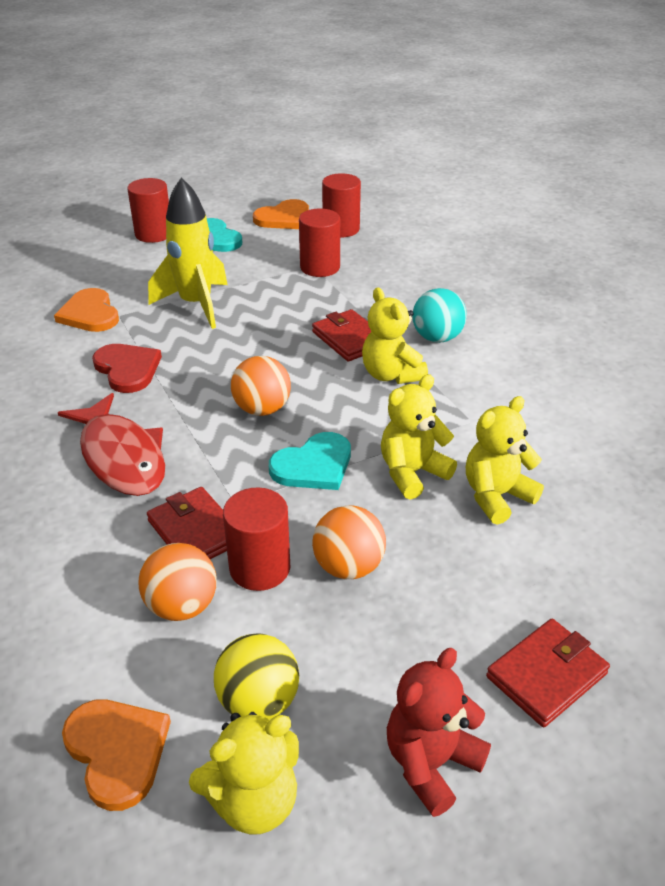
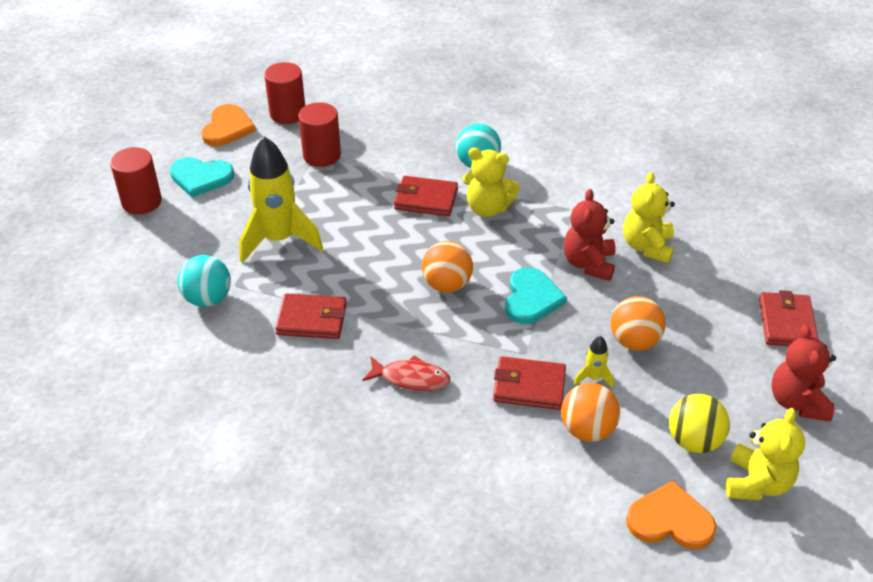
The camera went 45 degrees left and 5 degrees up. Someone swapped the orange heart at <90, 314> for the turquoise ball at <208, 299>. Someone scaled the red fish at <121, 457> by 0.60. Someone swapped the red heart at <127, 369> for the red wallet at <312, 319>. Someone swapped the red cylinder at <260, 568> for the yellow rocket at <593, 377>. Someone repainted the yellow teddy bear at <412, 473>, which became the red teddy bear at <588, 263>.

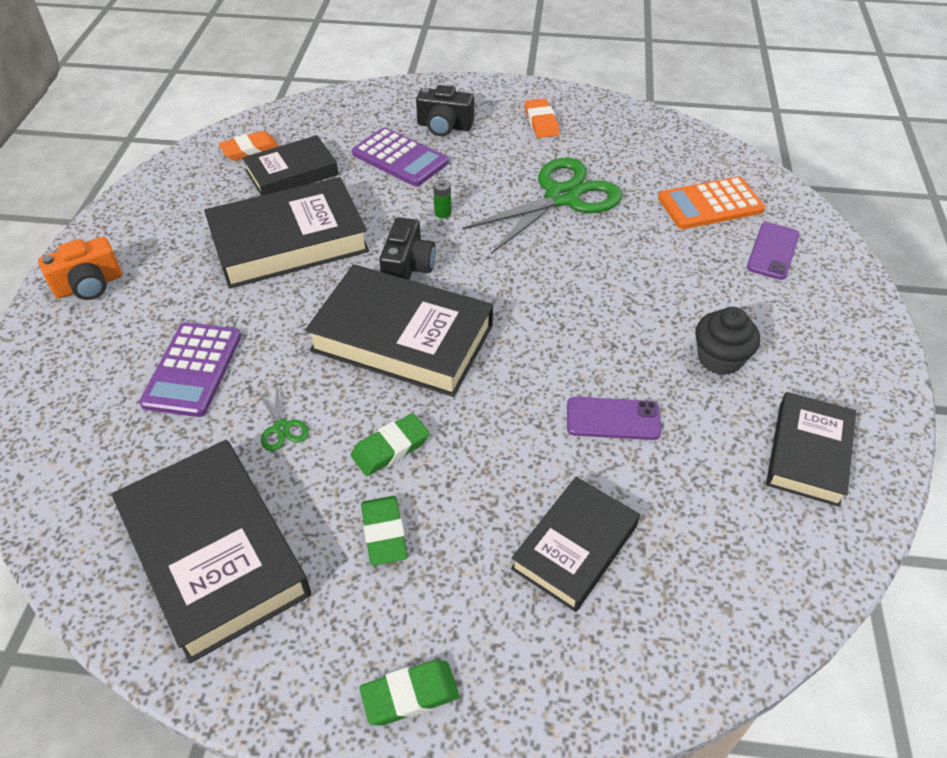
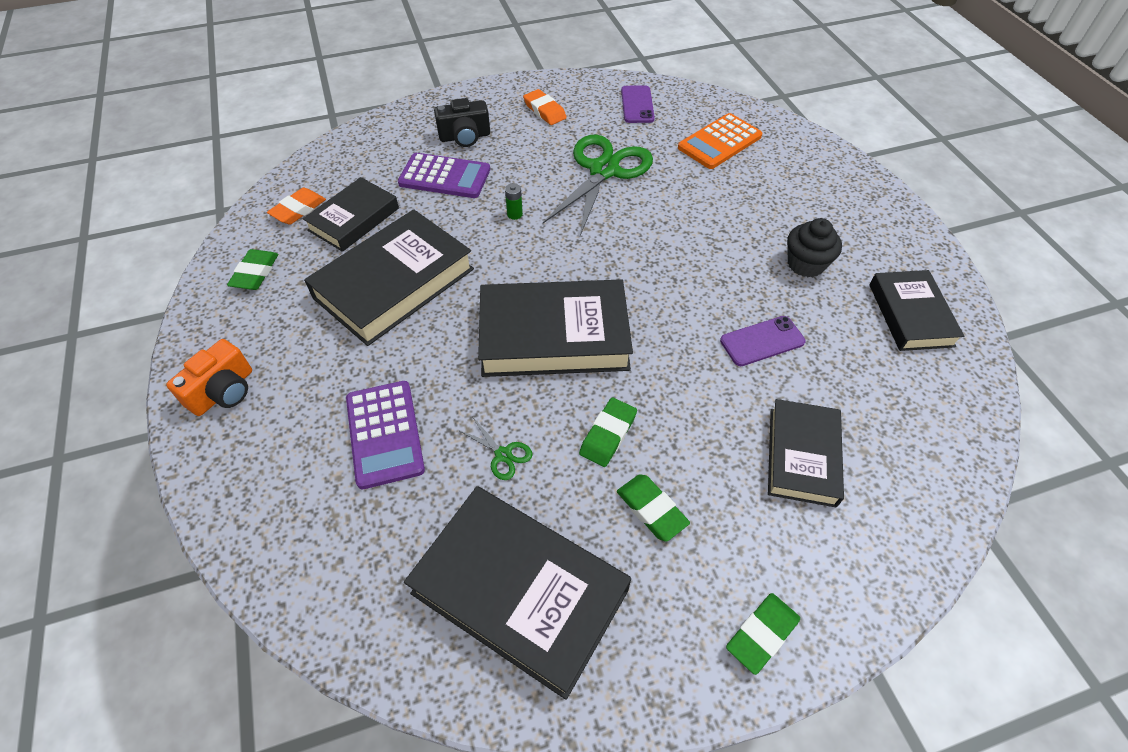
The camera went 25 degrees left and 5 degrees up. Someone took away the black camera at <408, 267>. Someone carried the purple phone from <773, 251> to <637, 105>. Someone put down the green eraser at <255, 273>.

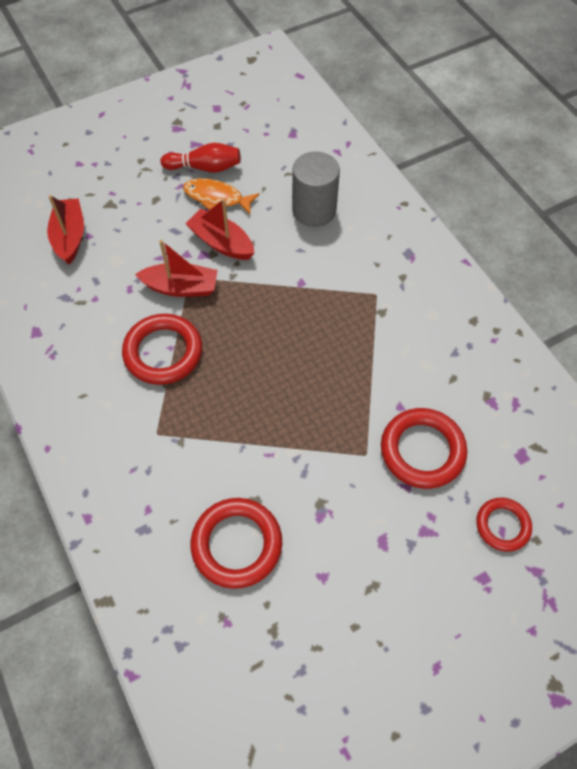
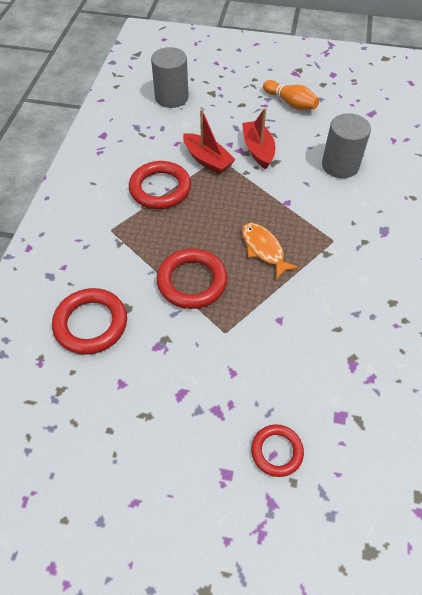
The camera went 40 degrees right and 5 degrees down. Someone swapped the red boat at <70, 237> for the grey cylinder at <171, 97>. Someone repainted the red bowling pin at <205, 168>, which became the orange bowling pin at <290, 103>. Someone carried the orange fish from <217, 198> to <264, 249>. Someone carried the red ring from <422, 450> to <192, 281>.

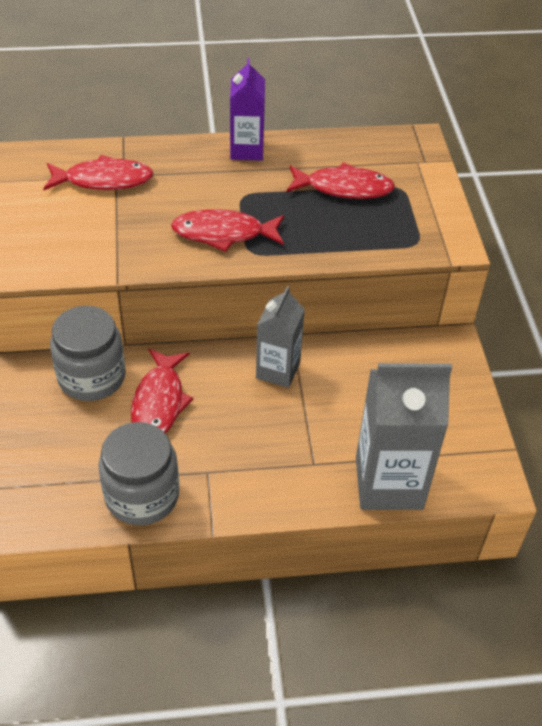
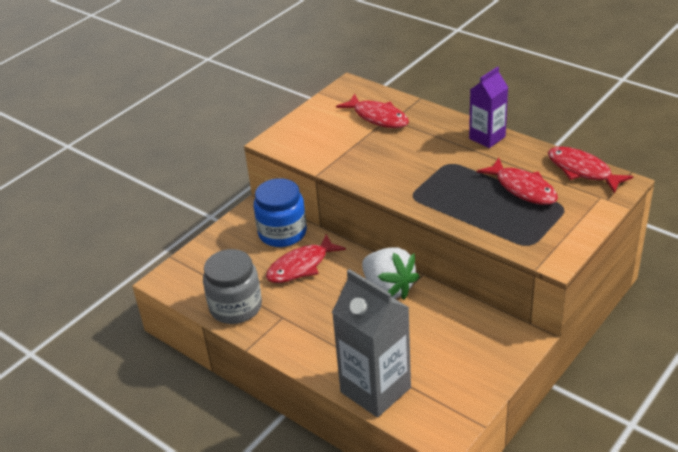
The camera went 50 degrees right and 10 degrees down. Someone repainted the grey jar at <92, 377>, which became the blue jar at <282, 233>. Someone carried the red fish from <224, 233> to <582, 171>. Someone swapped the grey carton at <278, 370> for the white strawberry at <388, 288>.

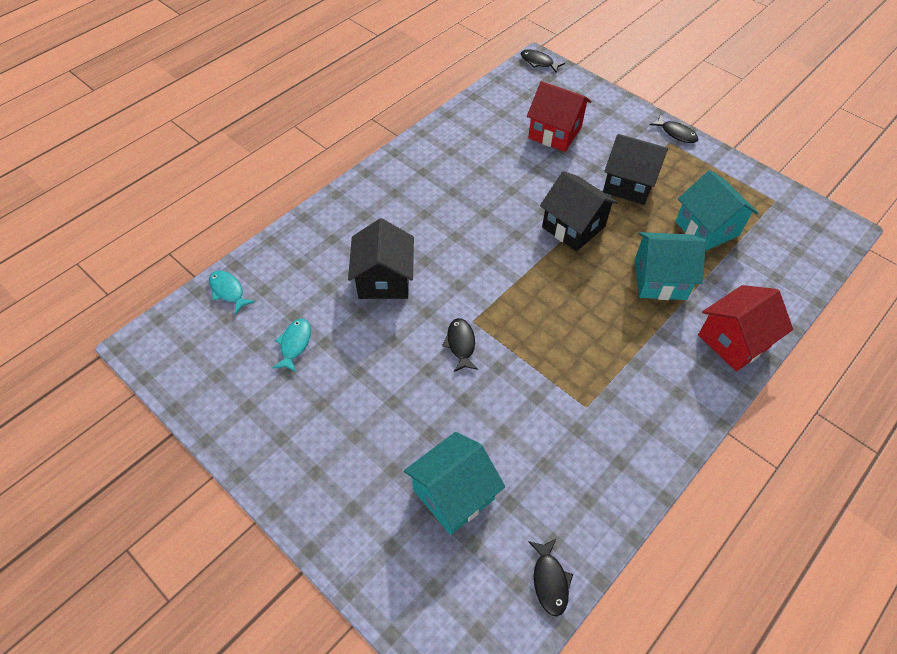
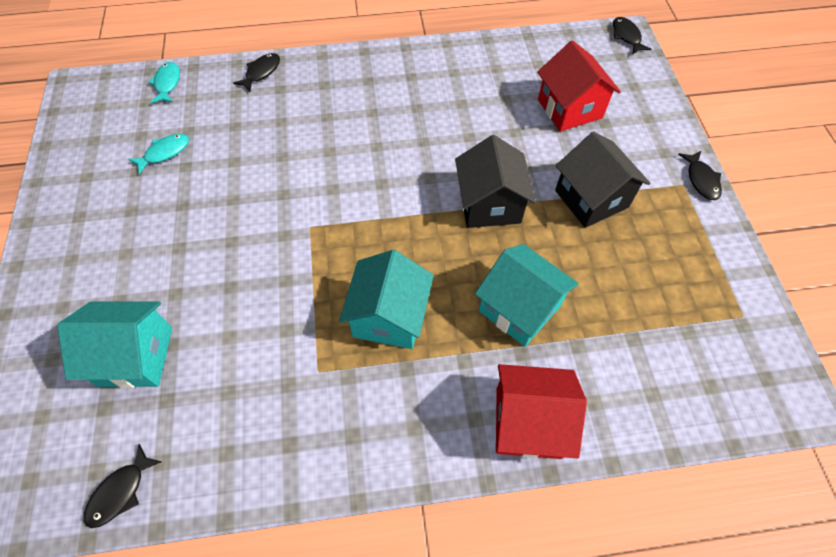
The camera went 40 degrees right and 5 degrees up. Someone took away the black house at <384, 280>. Someone carried the black fish from <461, 344> to <261, 72>. Someone carried the turquoise house from <707, 228> to <389, 317>.

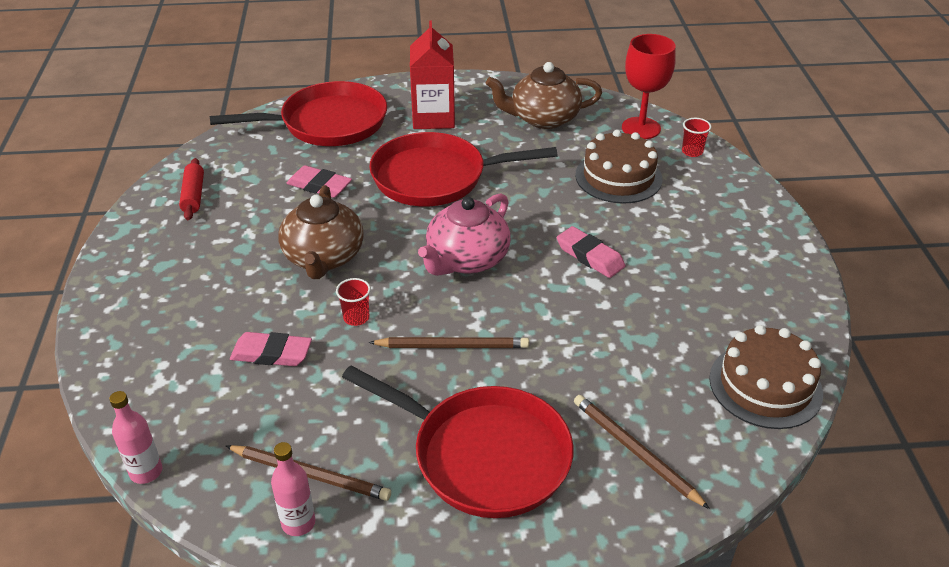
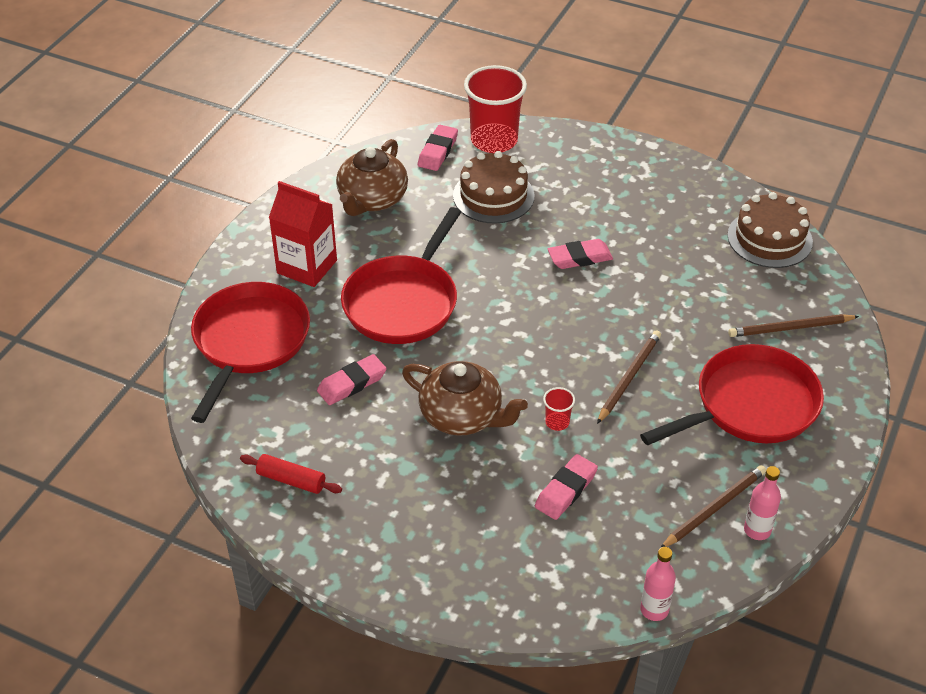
The camera went 60 degrees left and 5 degrees up. Someone took away the pink teapot at <466, 260>. Someone swapped the red goblet at <641, 128> for the pink eraser at <438, 151>. Someone scaled the red cup at <692, 152> by 2.36.

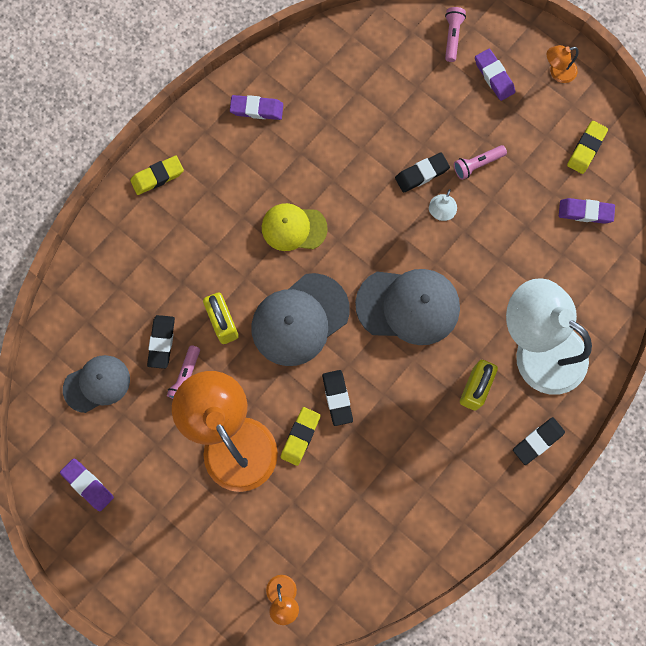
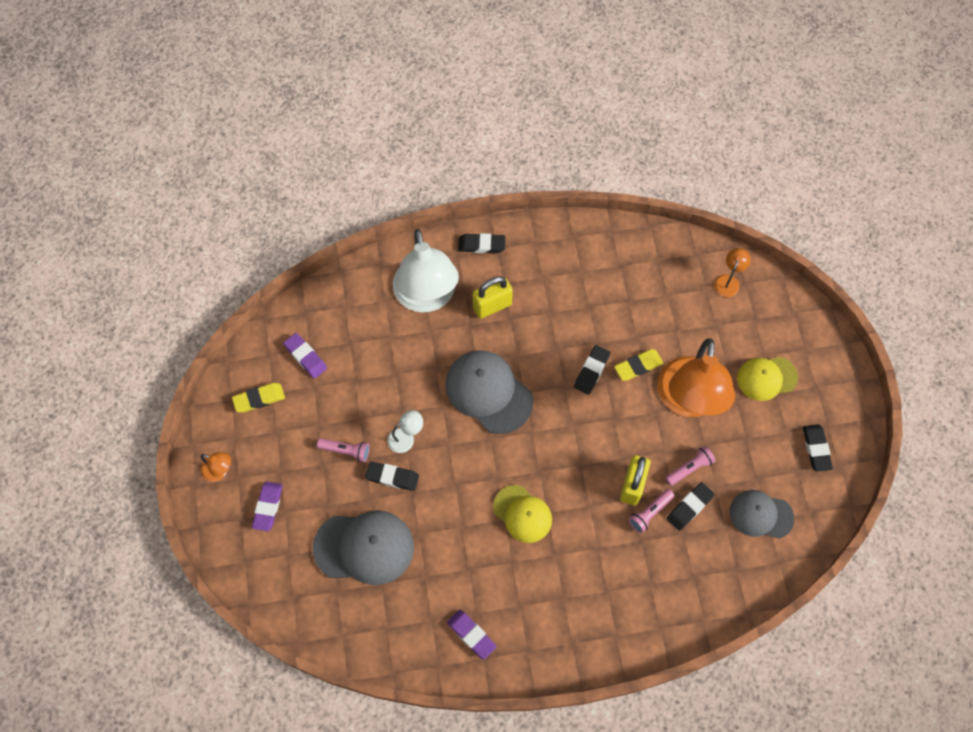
The camera went 140 degrees left and 10 degrees down. Someone repainted the purple eraser at <88, 485>, which became the black eraser at <816, 449>. Someone took away the yellow eraser at <157, 177>. Someone carried the grey cap from <300, 320> to <364, 547>. Someone carried the pink flashlight from <452, 37> to <650, 513>. Someone put down the yellow cap at <766, 378>.

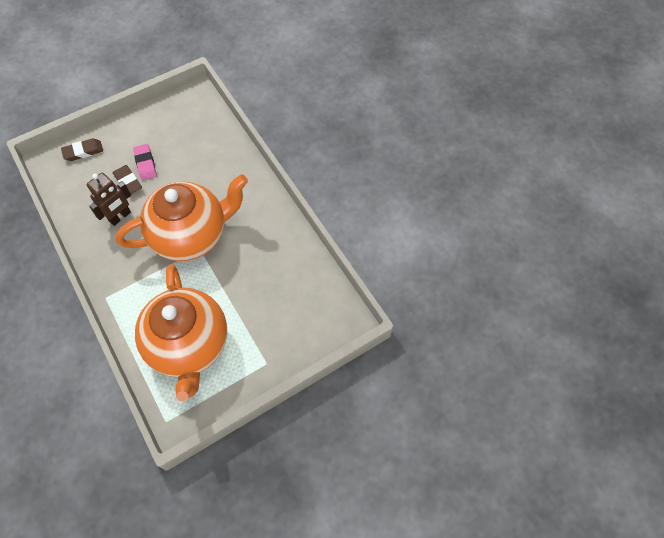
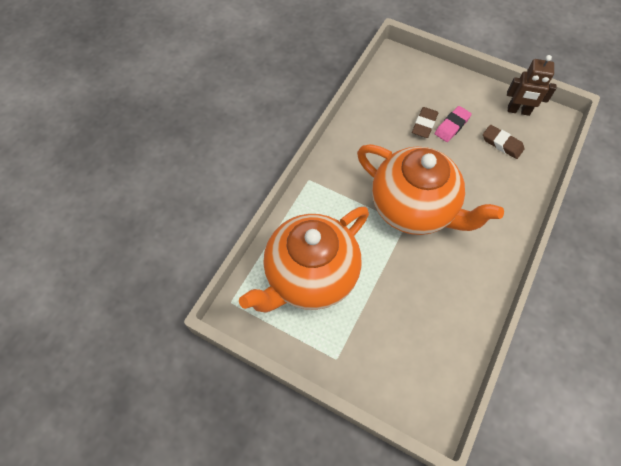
The camera went 60 degrees right and 0 degrees up. Someone carried the brown eraser from <83, 151> to <502, 144>. Someone carried the brown robot from <120, 217> to <518, 111>.

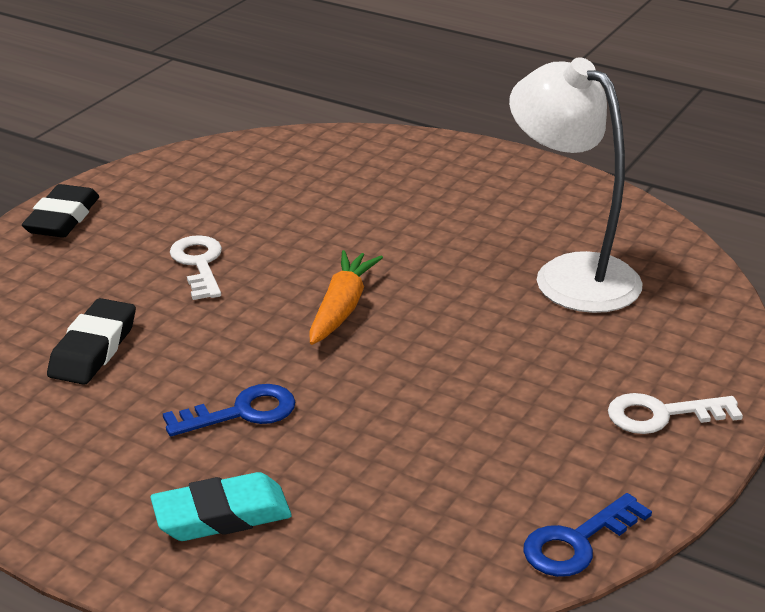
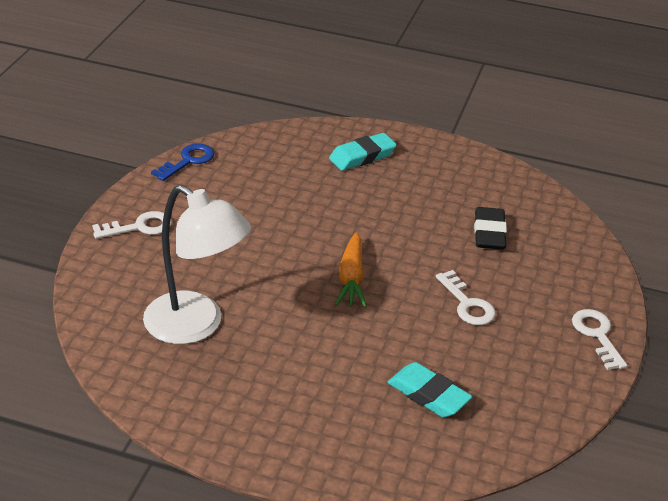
The camera went 165 degrees right and 5 degrees up. Someone swapped the black eraser at <62, 218> for the white key at <597, 335>. Someone took away the blue key at <241, 412>. Someone put down the turquoise eraser at <428, 395>.

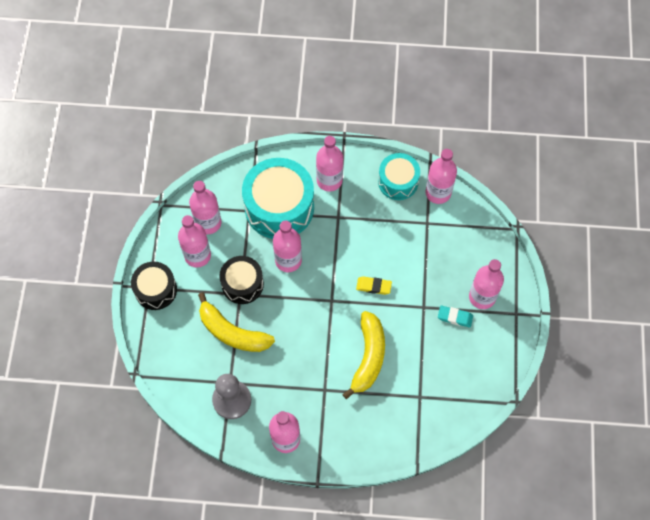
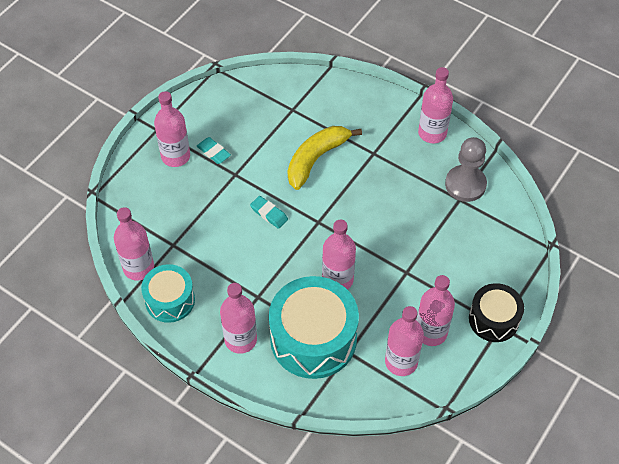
The camera went 150 degrees left and 10 degrees down. Someone took away the yellow banana at <232, 332>. Someone took away the black drum at <242, 284>. Someone repainted the yellow eraser at <373, 286>, which became the turquoise eraser at <269, 214>.

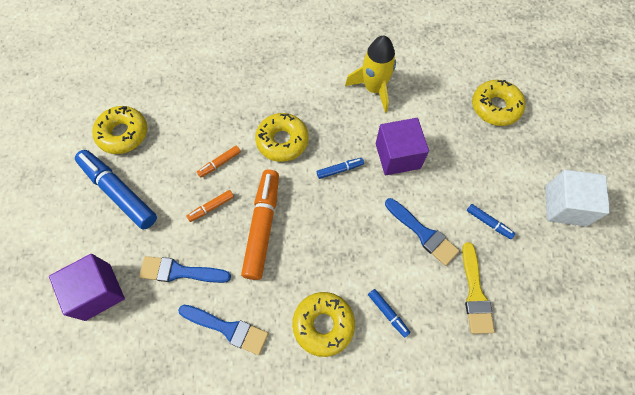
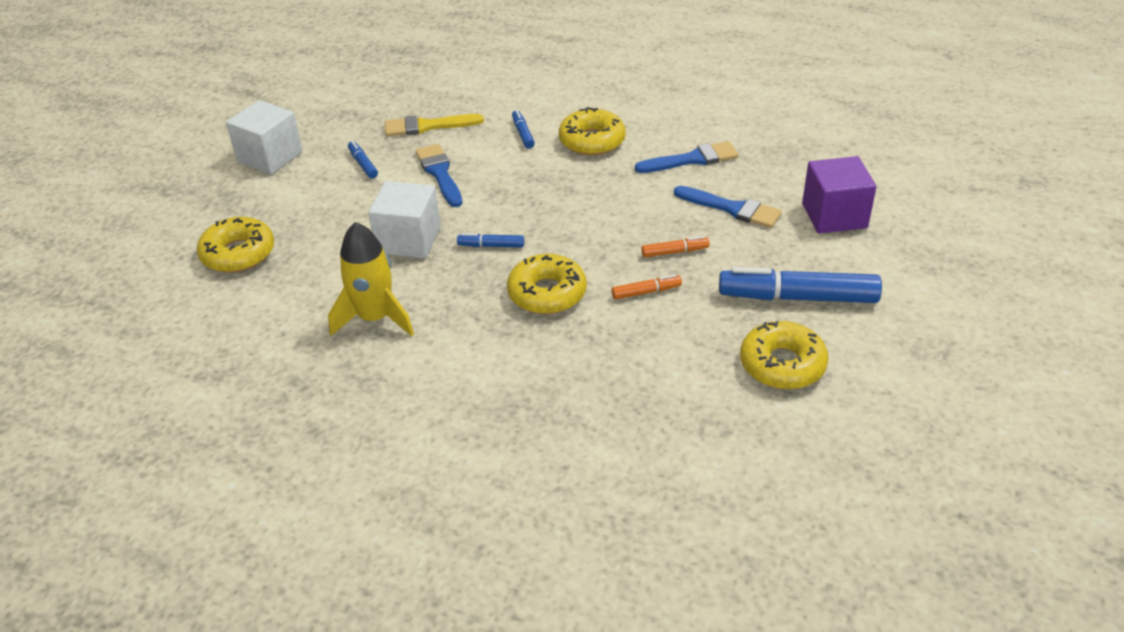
The camera went 155 degrees left and 25 degrees down. Someone rotated the blue marker at <119, 192> by 120 degrees clockwise. Someone rotated the blue brush at <228, 328> by 120 degrees clockwise. Someone took away the orange marker at <262, 226>. Someone repainted the purple cube at <397, 156>, which became the white cube at <408, 240>. Someone rotated the yellow brush at <475, 293> by 120 degrees counterclockwise.

